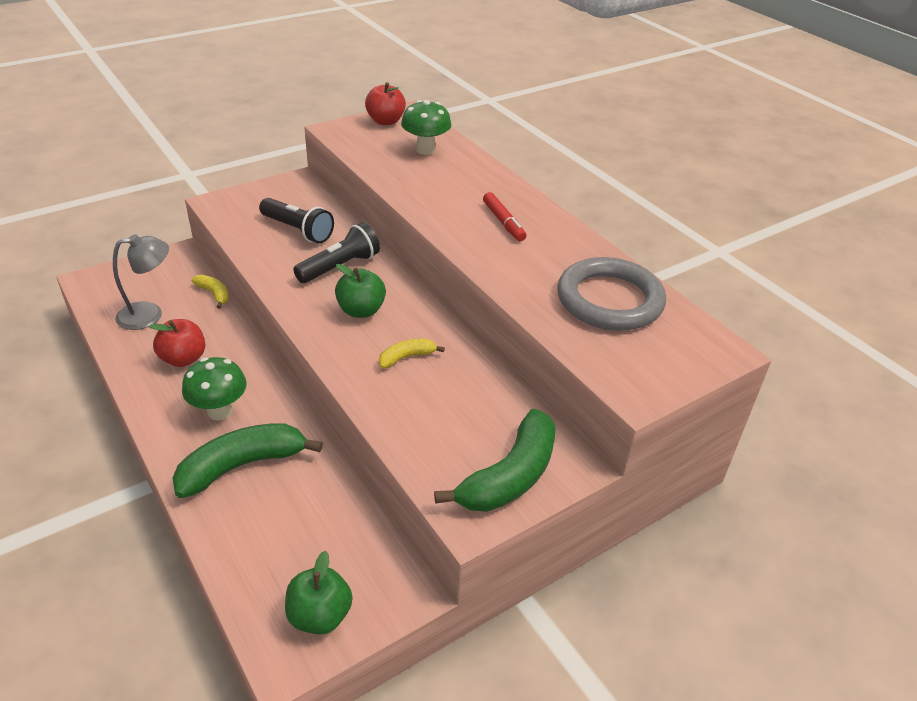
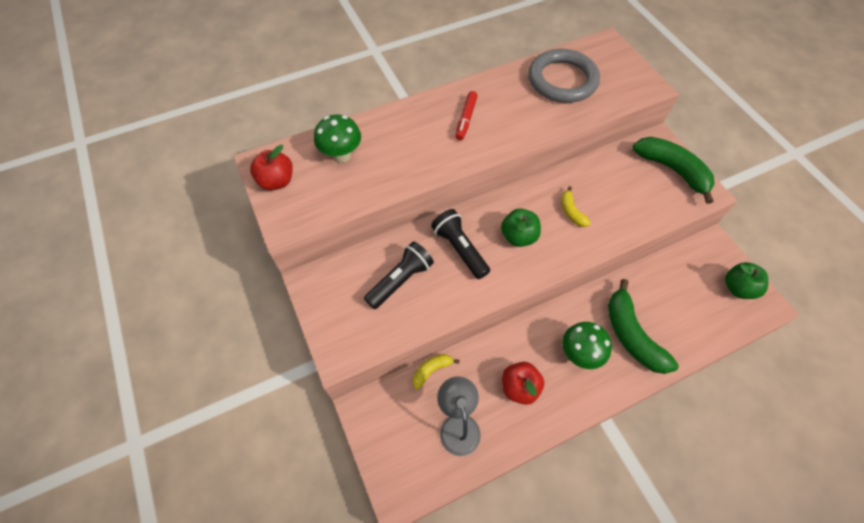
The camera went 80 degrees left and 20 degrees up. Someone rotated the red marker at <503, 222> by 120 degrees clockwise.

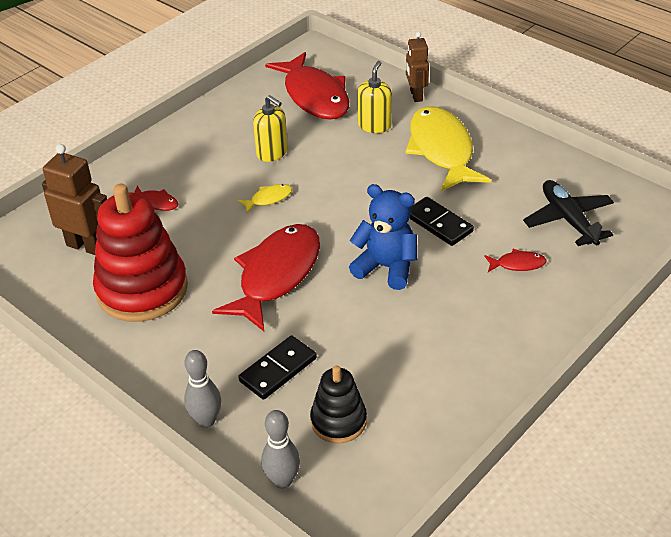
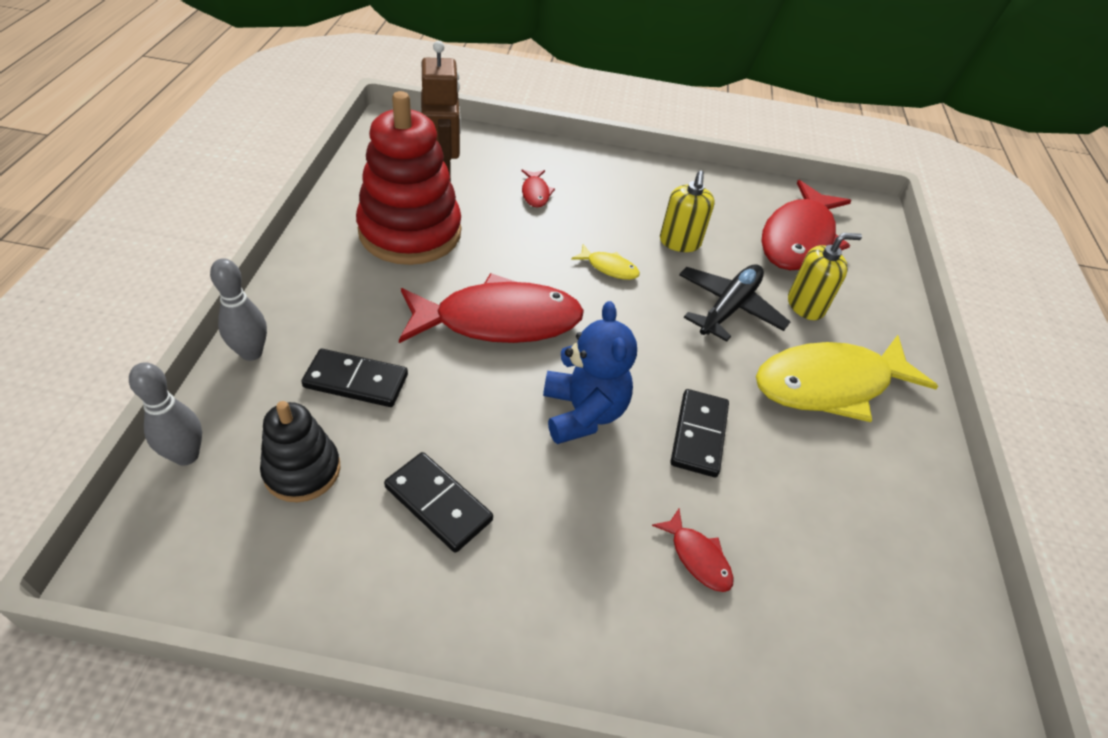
The camera went 50 degrees right and 5 degrees up. Someone rotated the yellow fish at <442, 150> by 150 degrees counterclockwise. Someone took away the brown robot at <416, 95>. Someone carried the black plane from <568, 220> to <729, 308>. Someone put down the black domino at <438, 503>.

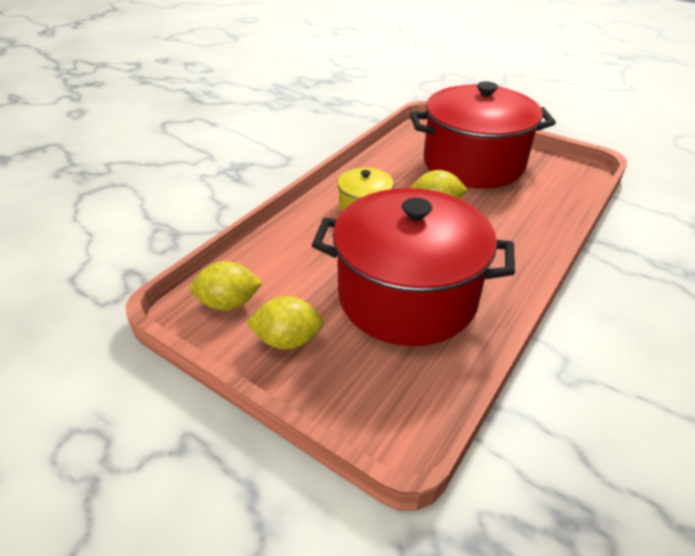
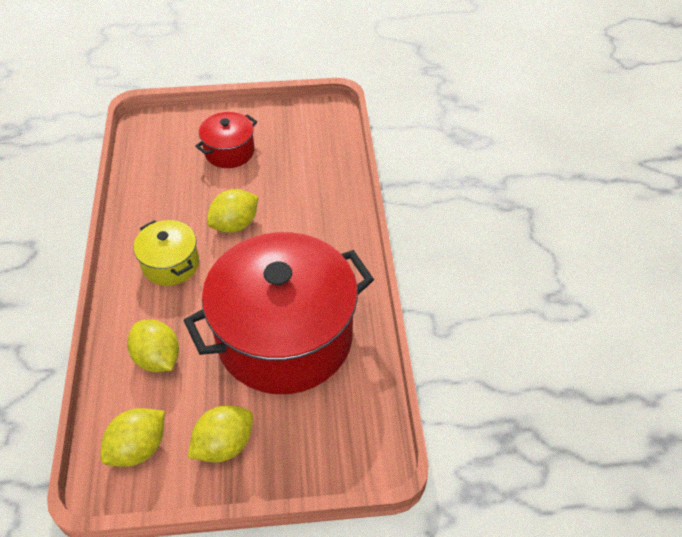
The camera went 40 degrees left and 10 degrees up. Someone scaled the red pot at <473, 163> by 0.45. Someone put down the yellow lemon at <158, 358>.

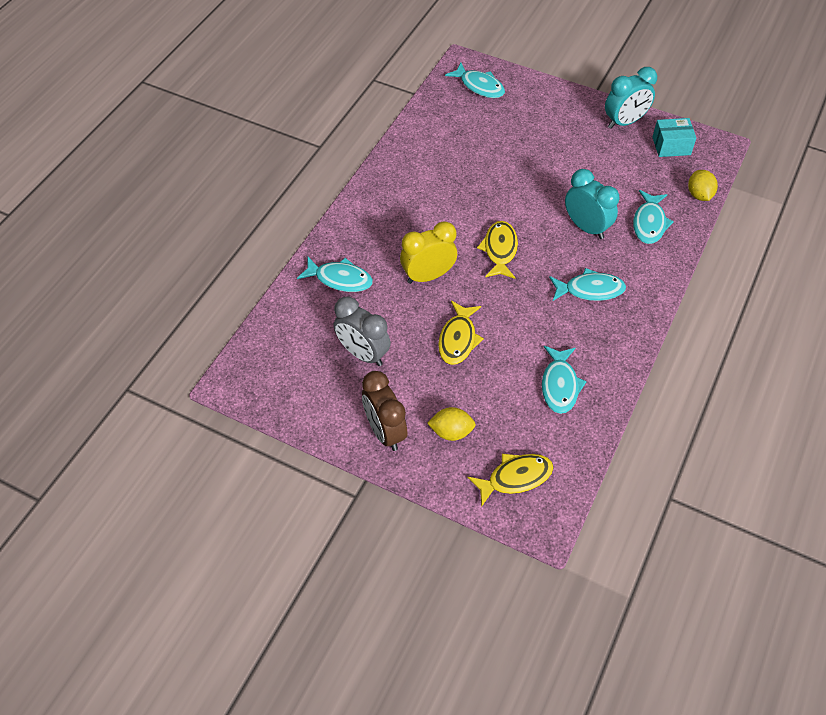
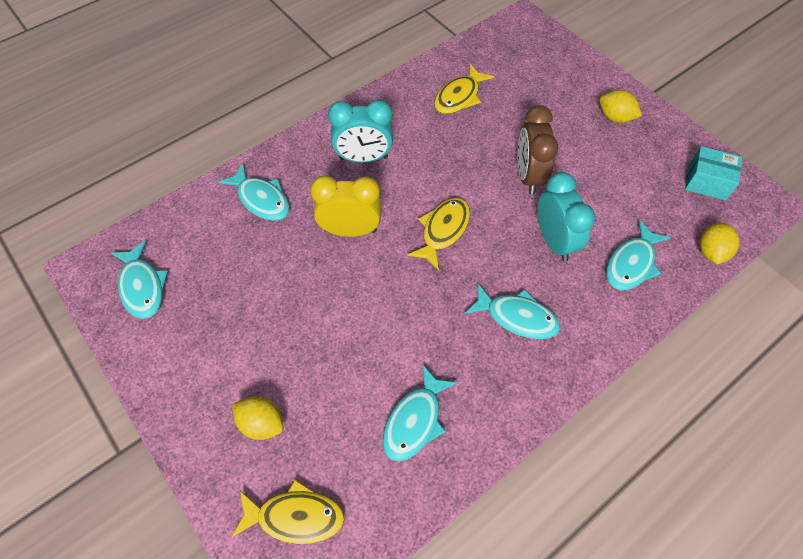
The camera went 25 degrees right and 5 degrees up. Someone took away the grey clock at <363, 354>. Someone carried the brown clock from <385, 431> to <528, 176>. Someone carried the yellow fish from <458, 339> to <459, 97>. Someone carried the turquoise fish from <479, 86> to <142, 286>. Someone carried the turquoise clock from <624, 122> to <363, 158>. Someone put down the yellow lemon at <615, 117>.

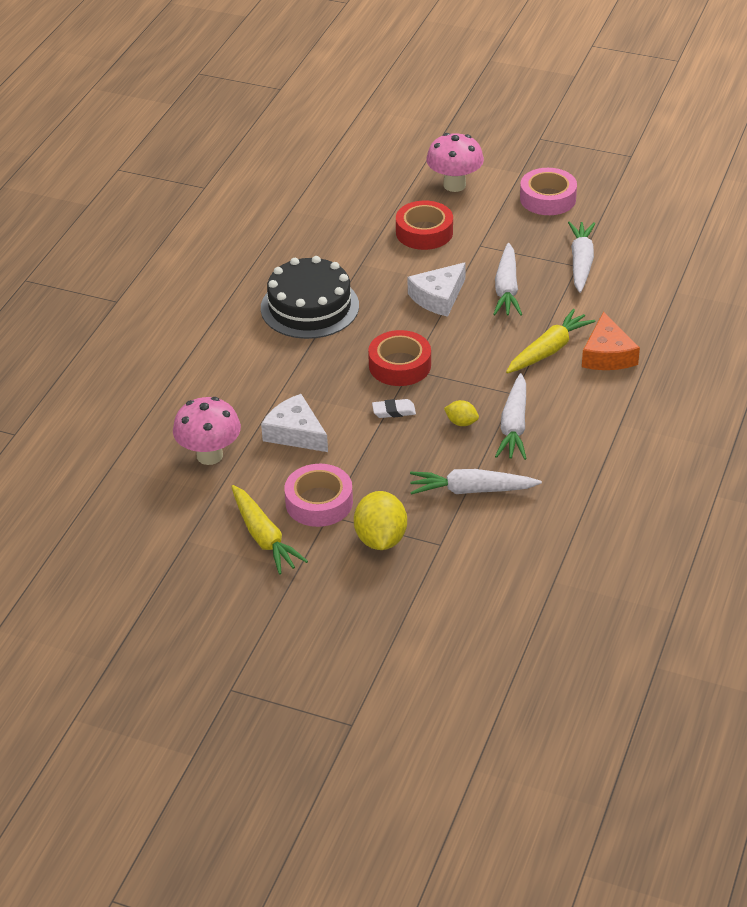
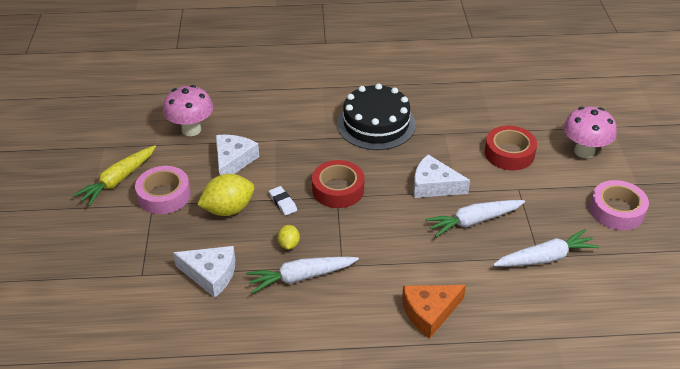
The camera went 65 degrees right and 0 degrees up. Someone carried the yellow lemon from <380, 539> to <228, 209>. Someone swapped the white carrot at <471, 490> for the white cheese at <211, 274>. Someone took away the yellow carrot at <548, 350>.

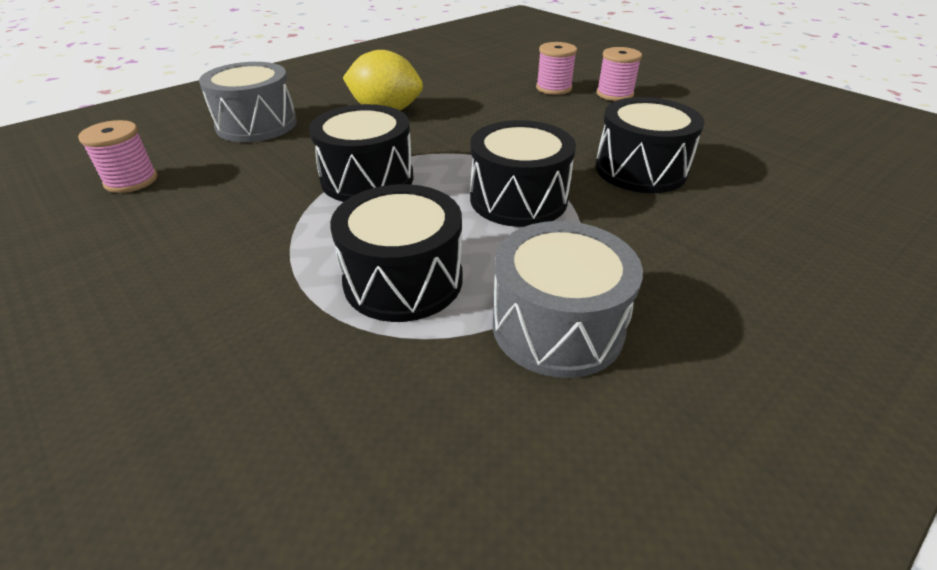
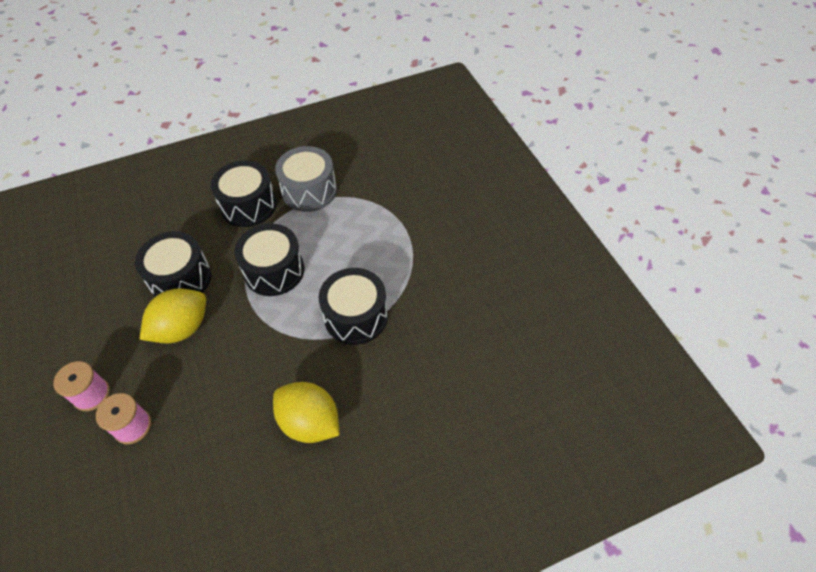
The camera went 160 degrees left and 15 degrees up. Someone took away the pink spool at <131, 181>. Someone took away the grey drum at <257, 124>. Someone carried the black drum from <403, 280> to <248, 205>. Someone put down the yellow lemon at <182, 328>.

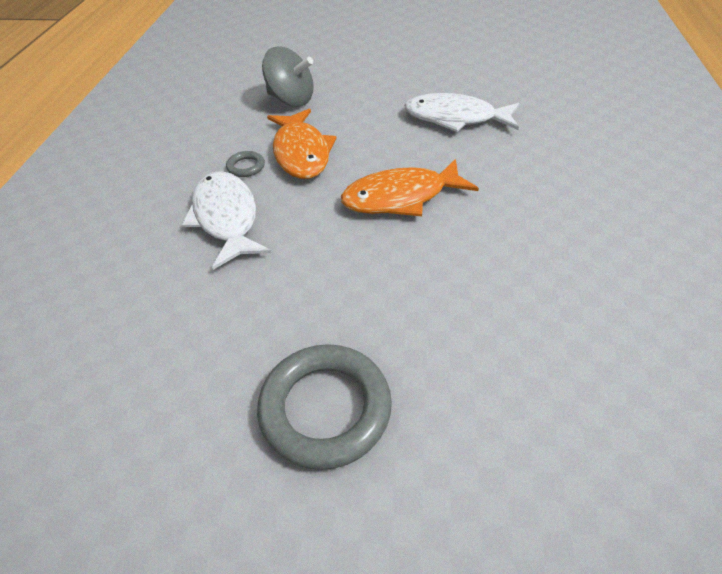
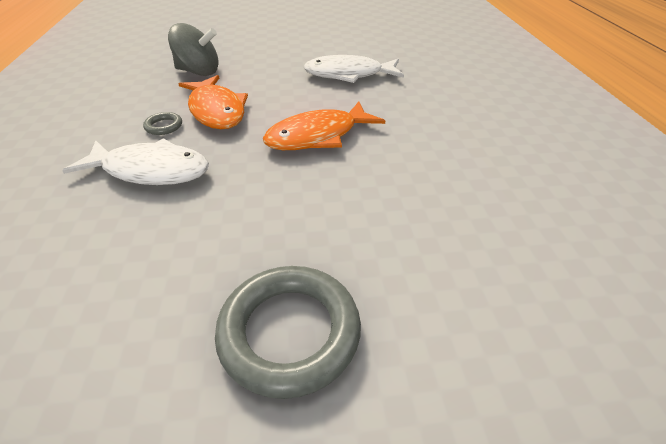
The camera went 15 degrees left and 5 degrees down. Someone rotated the white fish at <226, 218> by 135 degrees clockwise.

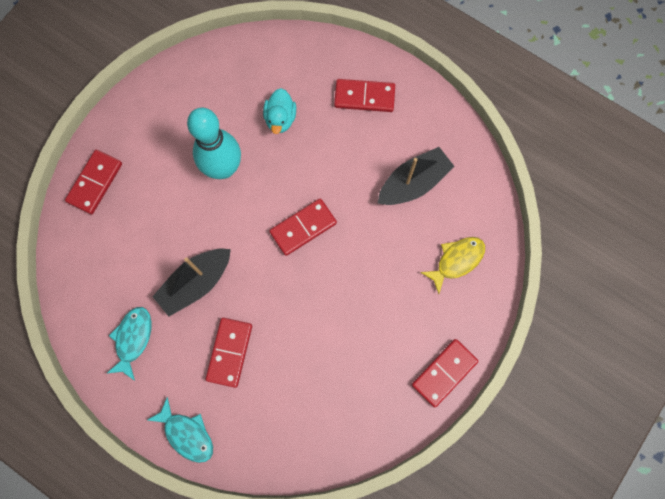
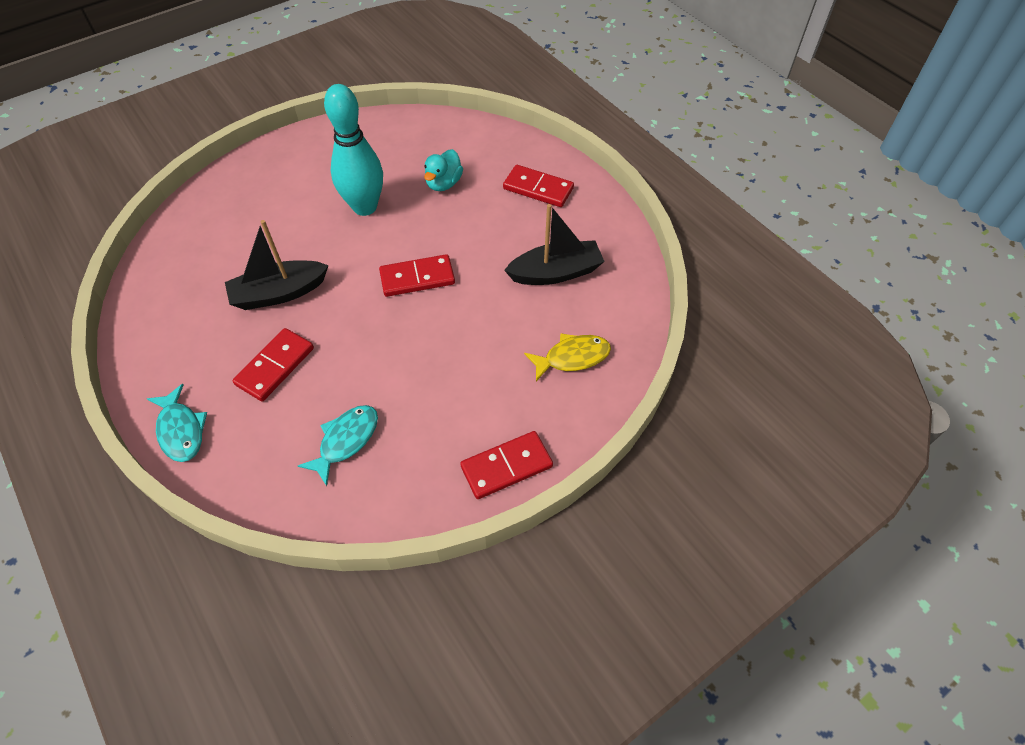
The camera went 20 degrees right and 20 degrees down. Someone took away the red domino at <95, 183>. Someone carried the turquoise fish from <133, 339> to <346, 441>.

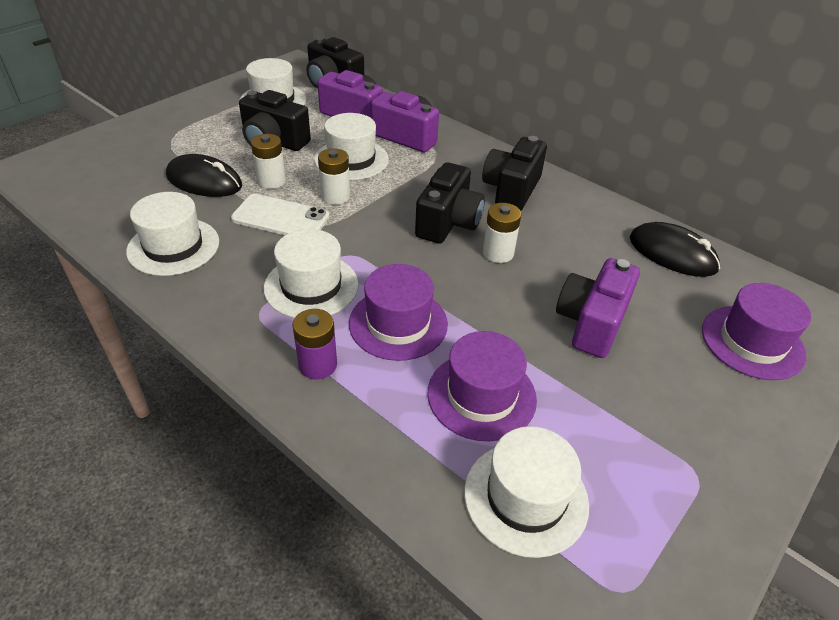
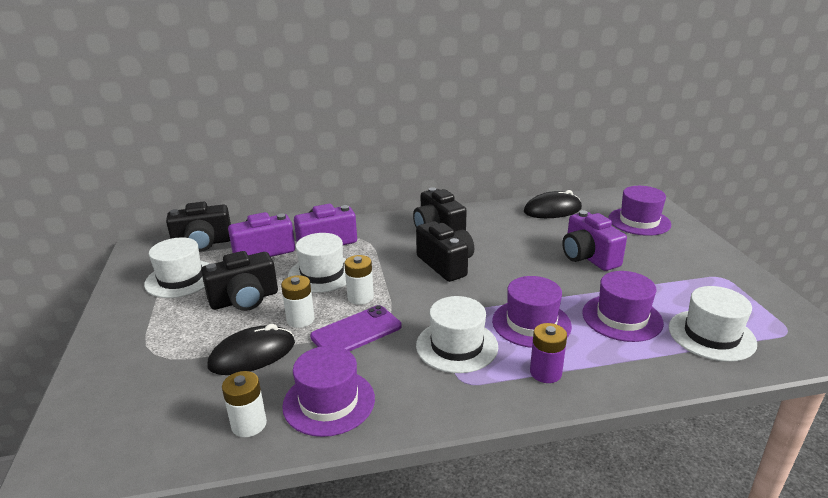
The camera went 50 degrees left and 15 degrees down. Someone repainted the white hat at <173, 246>, which became the purple hat at <329, 402>. Someone repainted the white phone at <280, 218>, which became the purple phone at <356, 332>. Someone carried the white battery from <498, 253> to <249, 424>.

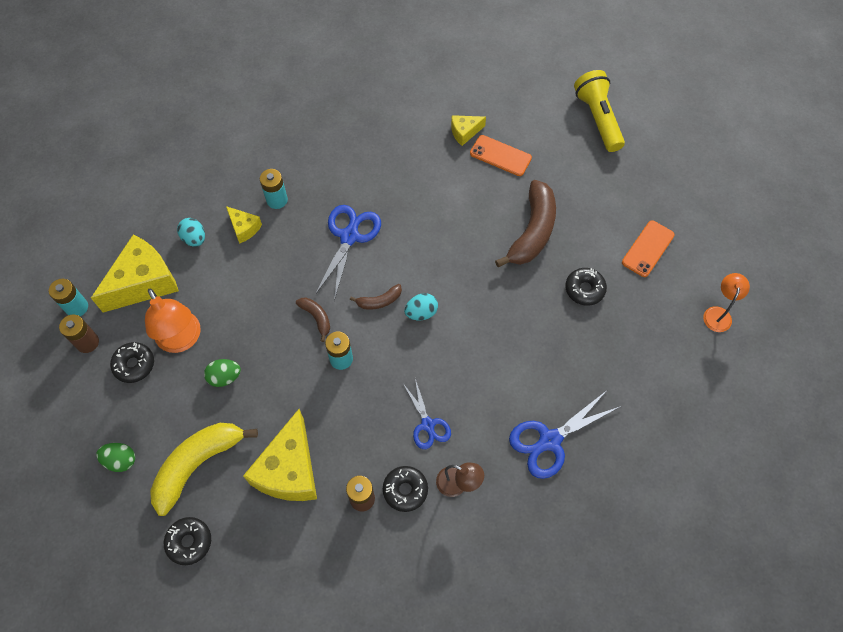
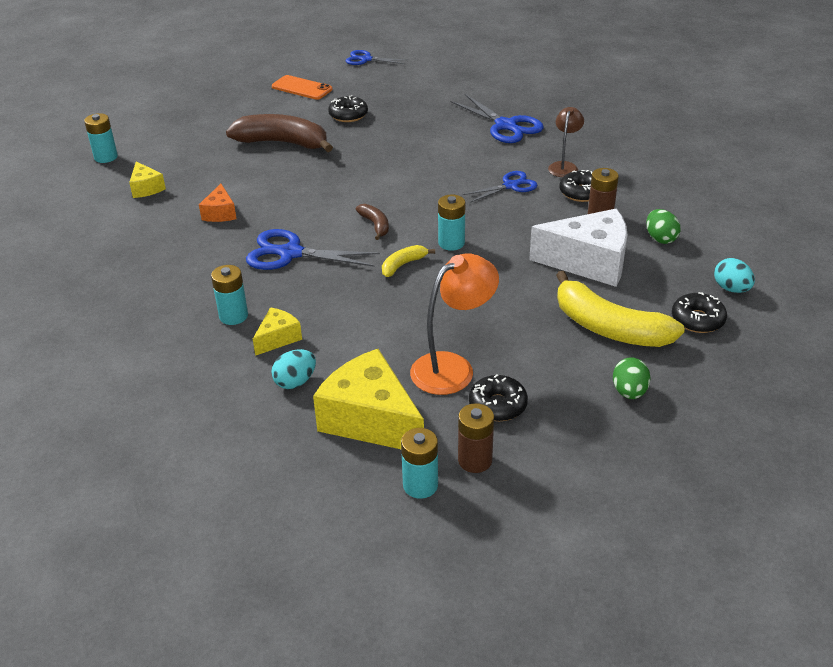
The camera went 95 degrees left and 25 degrees down. Someone carried the green egg from <225, 377> to <660, 238>. Someone repainted the yellow cheese at <289, 470>, which became the white cheese at <589, 262>. Someone repainted the brown banana at <316, 318>, which became the yellow banana at <403, 265>. Someone carried the turquoise egg from <421, 312> to <731, 289>. Someone took away the orange phone at <500, 156>. Someone took away the yellow flashlight at <598, 118>. Someone swapped the orange lamp at <718, 313> for the blue scissors at <366, 59>. Someone put down the turquoise battery at <106, 157>. Someone put down the orange cheese at <220, 213>.

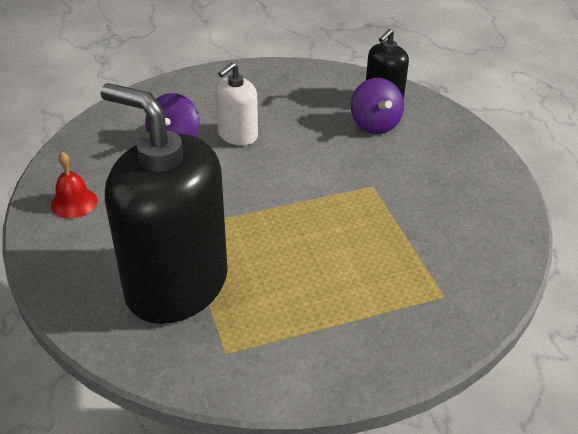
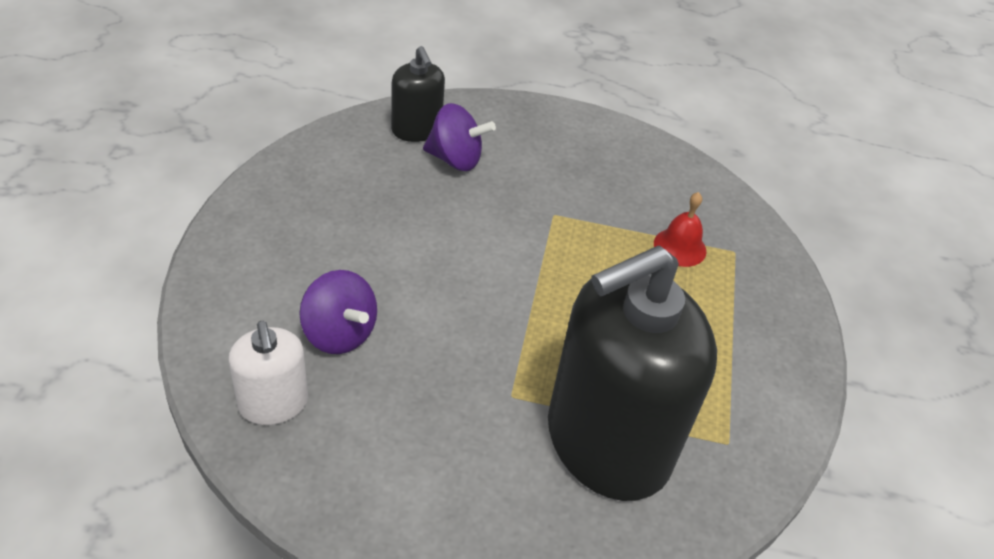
The camera went 65 degrees left and 5 degrees up. Someone carried the red bell from <74, 202> to <680, 247>. Someone carried the white soap dispenser from <237, 135> to <273, 403>.

